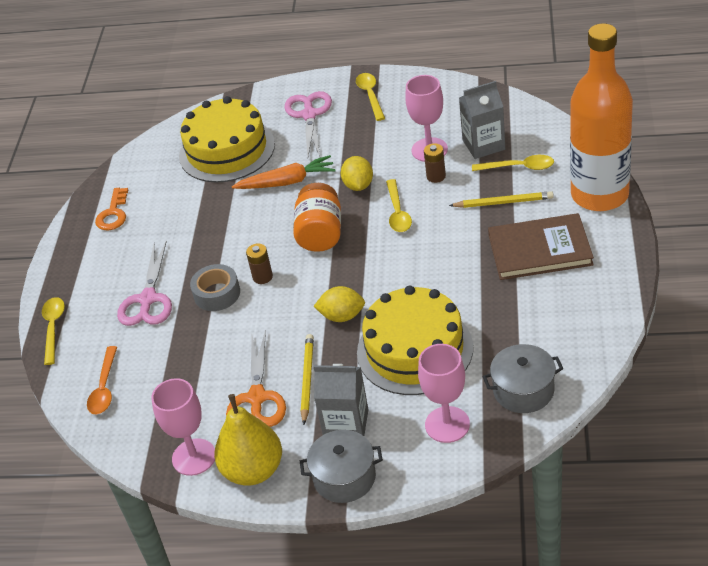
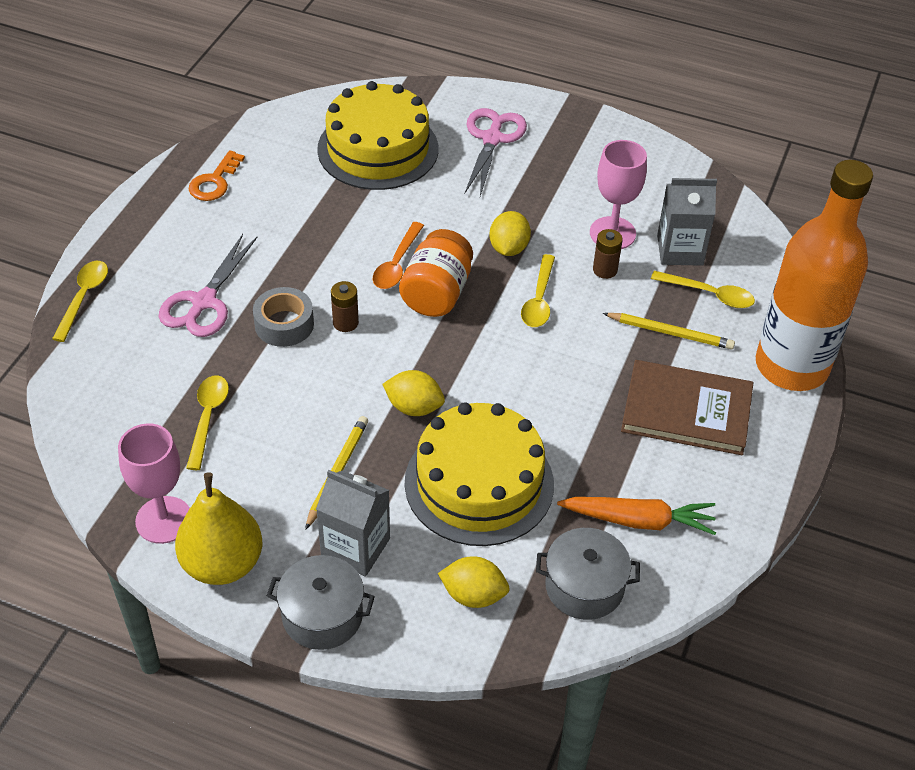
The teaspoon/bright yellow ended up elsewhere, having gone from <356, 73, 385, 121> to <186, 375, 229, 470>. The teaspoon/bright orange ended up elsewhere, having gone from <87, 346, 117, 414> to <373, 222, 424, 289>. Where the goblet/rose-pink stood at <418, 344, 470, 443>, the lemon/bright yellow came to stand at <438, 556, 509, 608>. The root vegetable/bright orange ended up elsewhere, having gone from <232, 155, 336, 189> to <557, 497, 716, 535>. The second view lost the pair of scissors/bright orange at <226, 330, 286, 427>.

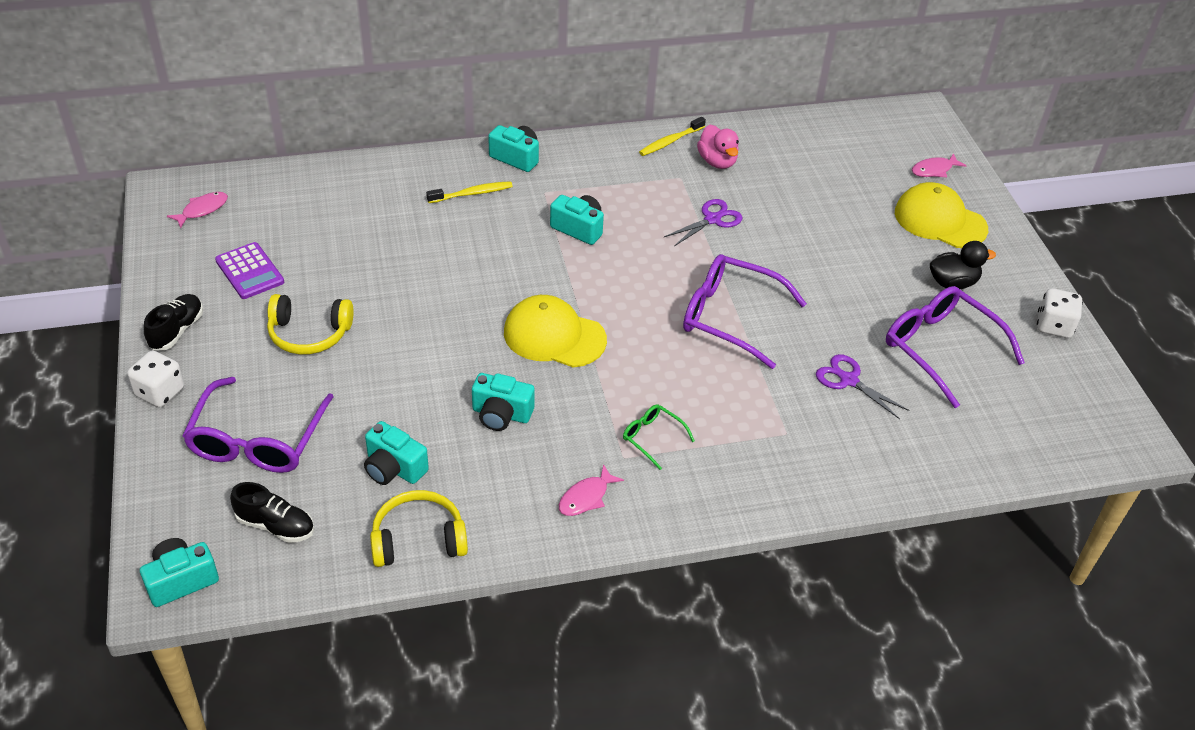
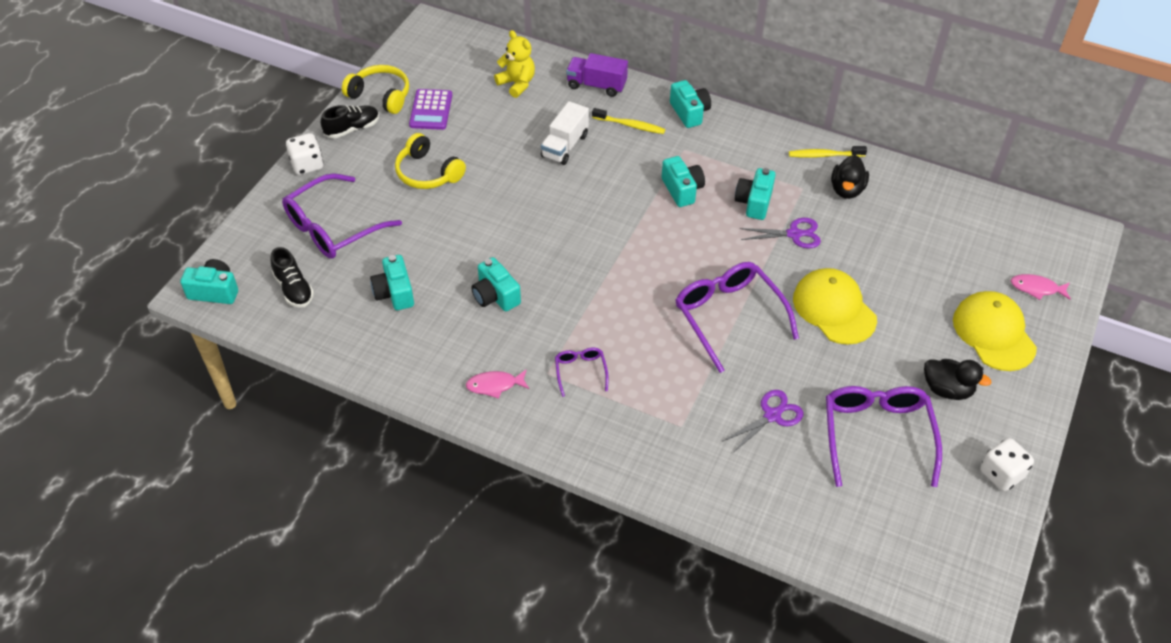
The headset/bright yellow ended up elsewhere, having gone from <370, 490, 468, 567> to <342, 65, 409, 114>. The second view gained the teddy/bright yellow at <494, 30, 535, 98>. The second view gained the lorry/white at <541, 101, 589, 165>. What was the glasses/leaf-green at <623, 404, 695, 470> turned into the glasses/purple at <555, 348, 609, 397>. The second view gained the lorry/purple at <566, 53, 628, 97>. The pair of scissors/purple at <816, 354, 909, 419> ended up facing another way, 60 degrees clockwise from before. The second view gained the camera/teal at <735, 168, 775, 220>. The baseball cap/bright yellow ended up elsewhere, having gone from <504, 295, 607, 368> to <793, 268, 877, 345>. What was the toy duck/rose-pink at <697, 125, 739, 169> turned into the toy duck/ebony at <831, 155, 869, 199>. The second view lost the fish figure/rose-pink at <167, 192, 228, 229>.

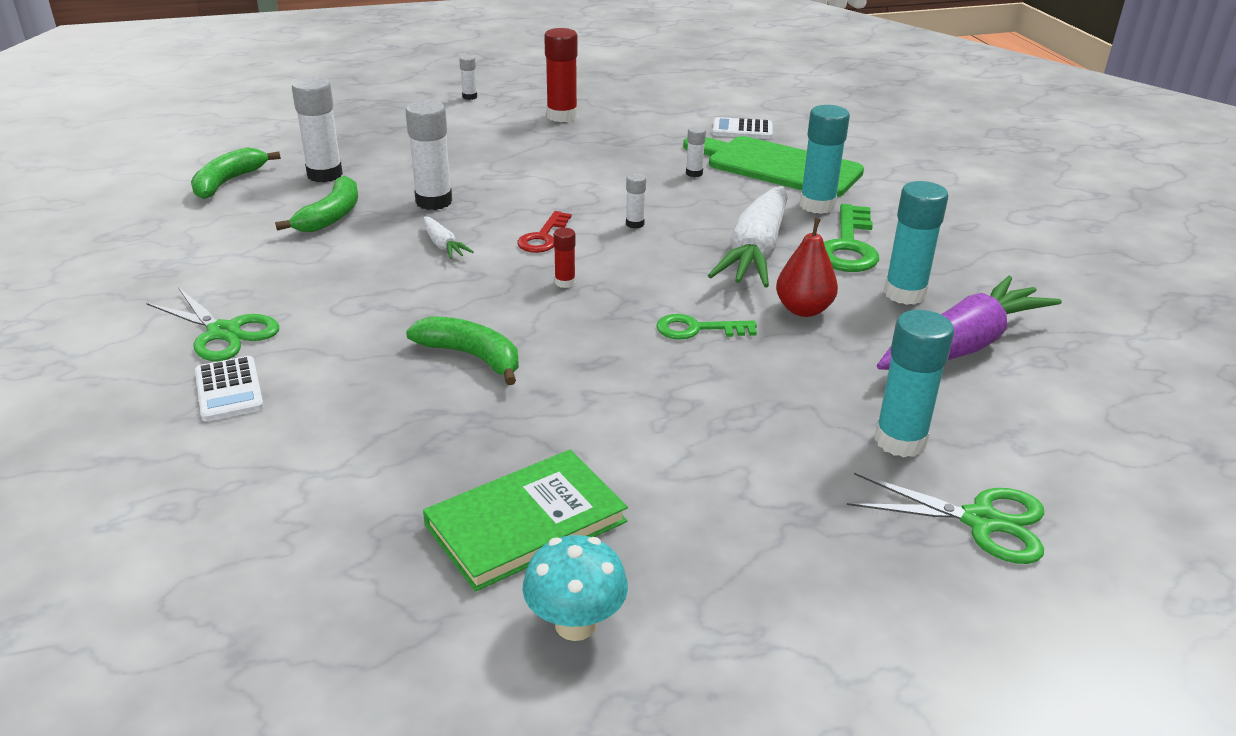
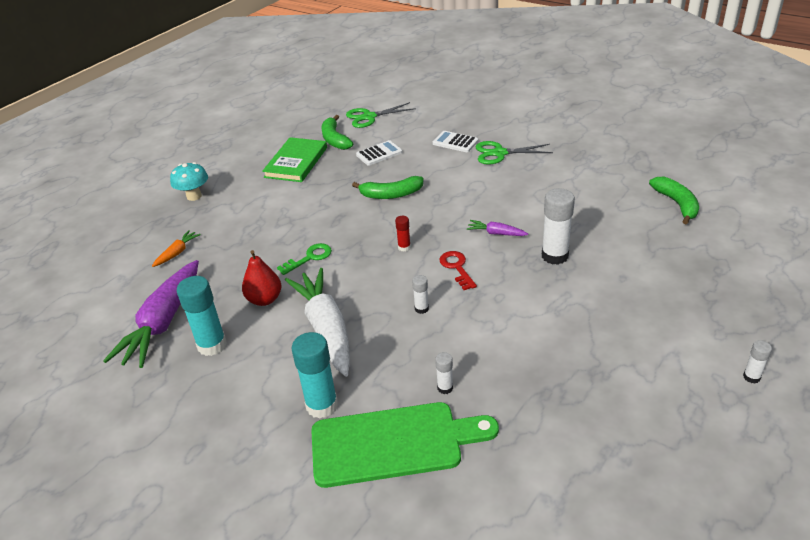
Where the stick of glue/teal stood at <874, 310, 954, 457>, the root vegetable/bright orange came to stand at <152, 230, 201, 267>. The fungus/teal ended up elsewhere, having gone from <522, 535, 628, 641> to <170, 162, 208, 201>. The banana/leaf-green ended up elsewhere, having gone from <275, 176, 358, 232> to <322, 115, 353, 150>. The pair of scissors/leaf-green ended up elsewhere, having gone from <847, 473, 1044, 564> to <346, 102, 416, 128>. The calculator/white ended up elsewhere, having gone from <712, 117, 772, 139> to <356, 140, 402, 166>. What was the root vegetable/white at <423, 216, 474, 259> turned into the root vegetable/purple at <467, 220, 528, 236>. The second view lost the stick of glue/white at <292, 77, 343, 182>. The second view lost the stick of glue/red at <544, 28, 578, 122>. The second view lost the latchkey/leaf-green at <824, 204, 879, 272>.

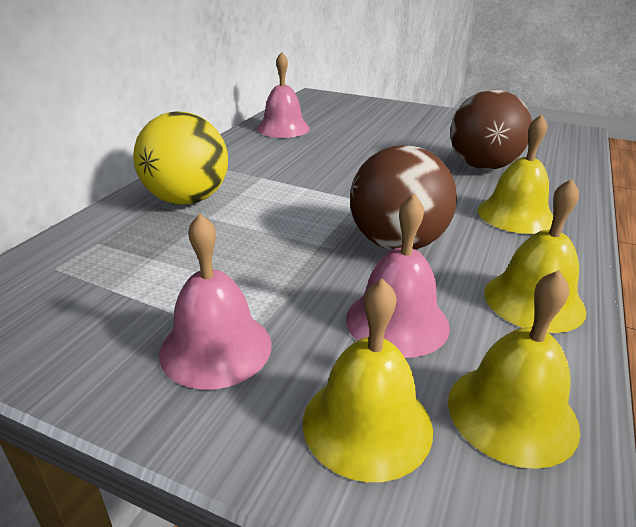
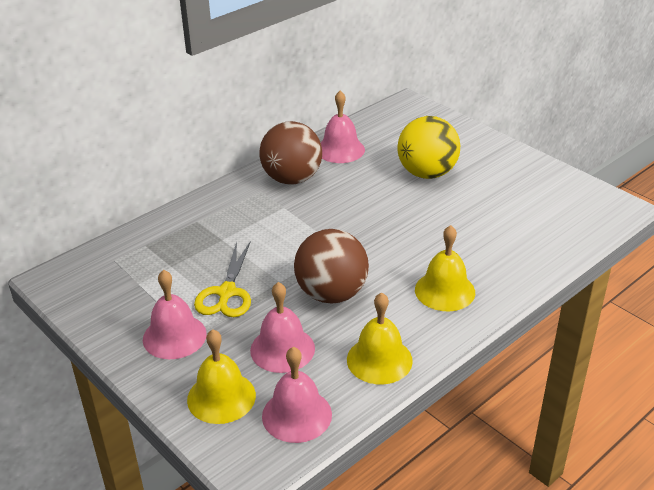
The second view gained the pair of scissors/bright yellow at <194, 242, 251, 317>. The play ball/russet ended up elsewhere, having gone from <450, 89, 532, 170> to <259, 121, 322, 185>. What was the hand bell/bright yellow at <448, 270, 580, 469> turned into the hand bell/rose-pink at <262, 347, 332, 443>. The play ball/bright yellow ended up elsewhere, having gone from <133, 111, 228, 205> to <398, 116, 460, 179>.

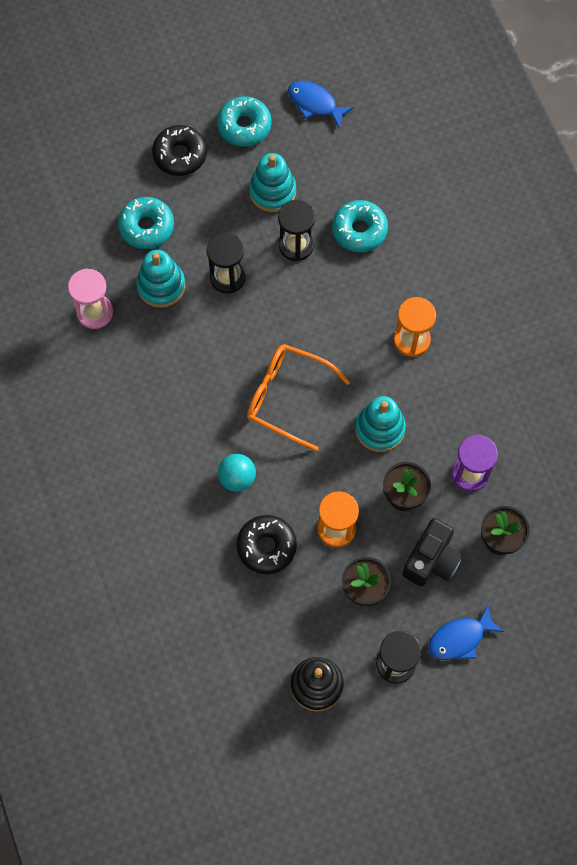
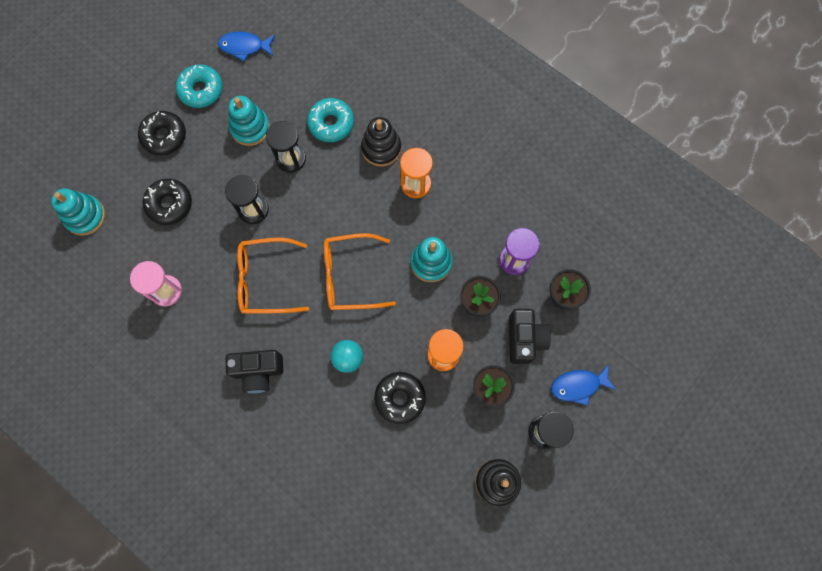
The ring stacker/teal ended up elsewhere, having gone from <136, 250, 185, 308> to <51, 188, 105, 236>. What was the glazed donut/teal at <118, 197, 174, 249> turned into the glazed donut/ebony at <143, 179, 192, 225>. The second view gained the camera/ebony at <226, 350, 283, 393>. The second view gained the glasses/bright orange at <237, 237, 309, 313>. The second view gained the ring stacker/ebony at <361, 117, 401, 166>. The fish figure/cobalt at <428, 605, 504, 660> ended up facing another way, 45 degrees clockwise from before.

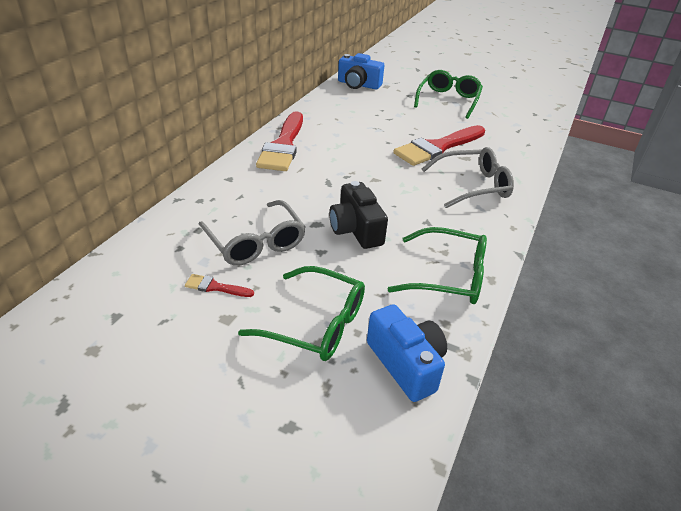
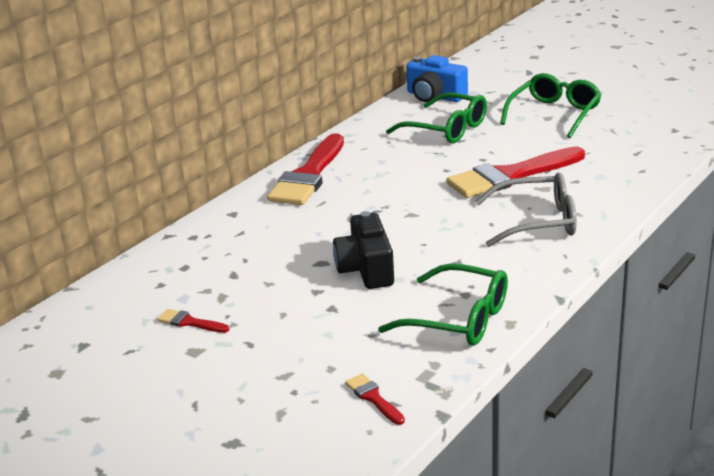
Where the camera/cobalt stood at <367, 304, 447, 402>, the paintbrush/red came to stand at <345, 374, 405, 425>. The glasses/leaf-green ended up elsewhere, having gone from <238, 266, 365, 361> to <386, 93, 487, 143>. The second view lost the glasses/ash-grey at <198, 200, 305, 266>.

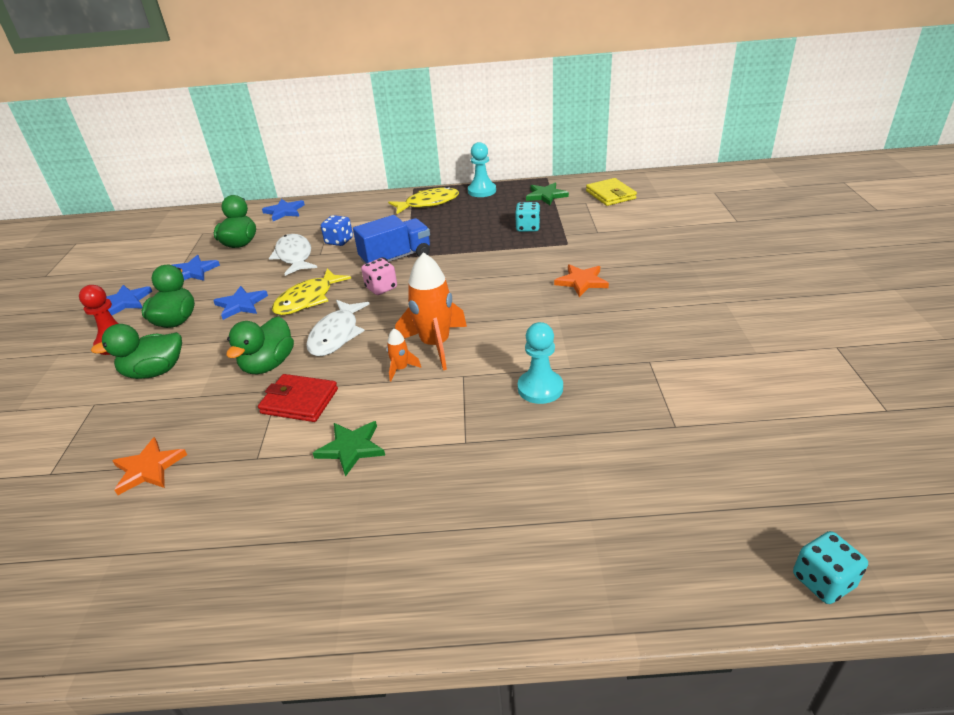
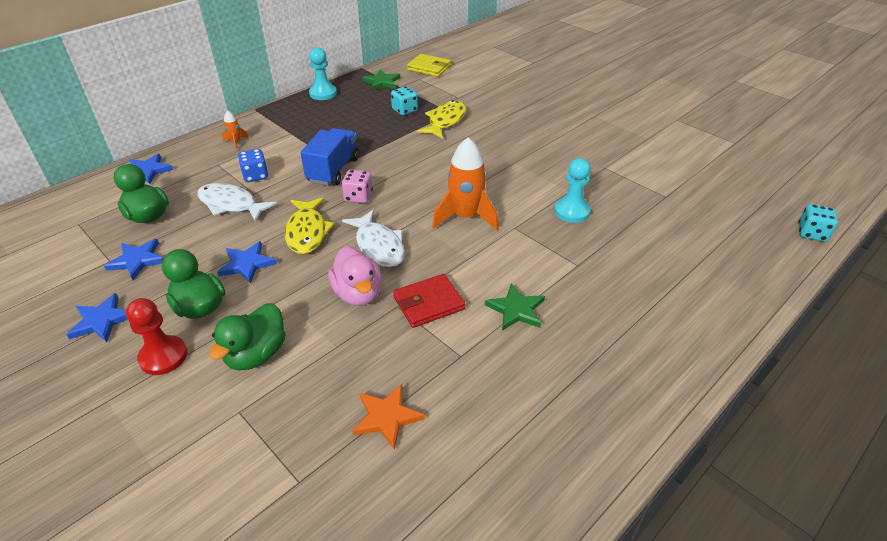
The rocket/bright orange ended up elsewhere, having gone from <387, 329, 421, 381> to <222, 110, 249, 151>. What was the toy duck/leaf-green at <226, 316, 294, 374> turned into the toy duck/rose-pink at <328, 246, 382, 306>. The fish figure/bright yellow ended up elsewhere, having gone from <388, 187, 459, 214> to <417, 100, 467, 139>. The second view lost the star/bright orange at <554, 264, 609, 297>.

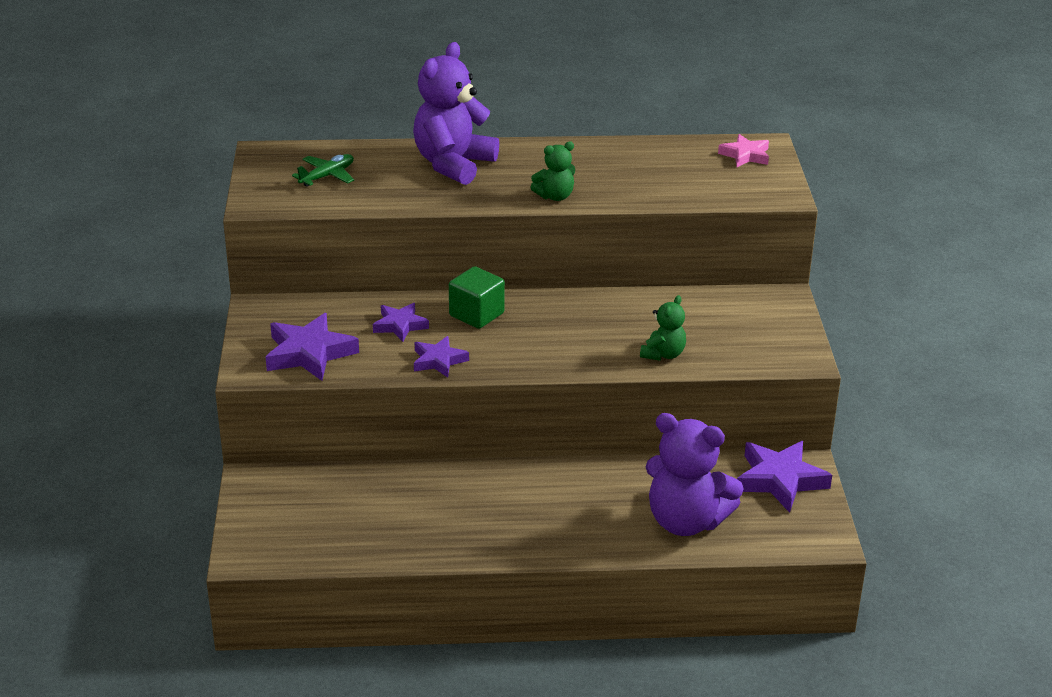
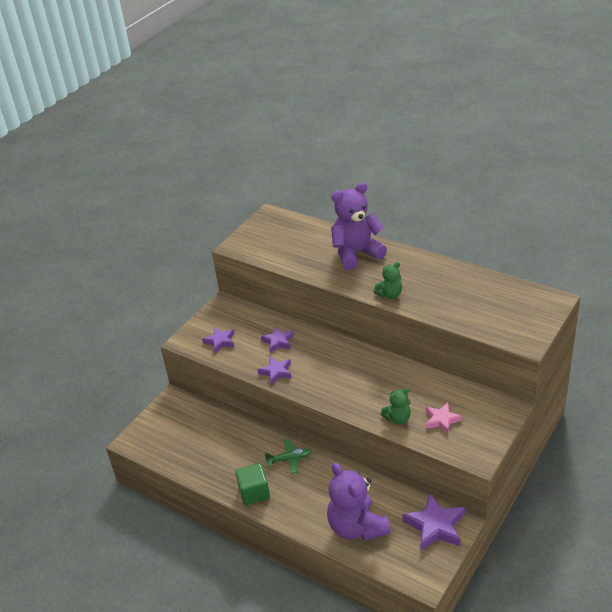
The size of the star/purple at <266, 313, 359, 381> changed by a factor of 0.61. The solid cube/leaf-green ended up elsewhere, having gone from <449, 266, 505, 329> to <235, 463, 270, 505>. The plane/leaf-green ended up elsewhere, having gone from <292, 154, 354, 186> to <264, 439, 312, 474>. The teddy/leaf-green at <530, 142, 575, 201> ended up facing another way, 45 degrees counterclockwise from before. The star/rose-pink ended up elsewhere, having gone from <718, 134, 769, 167> to <426, 403, 462, 434>.

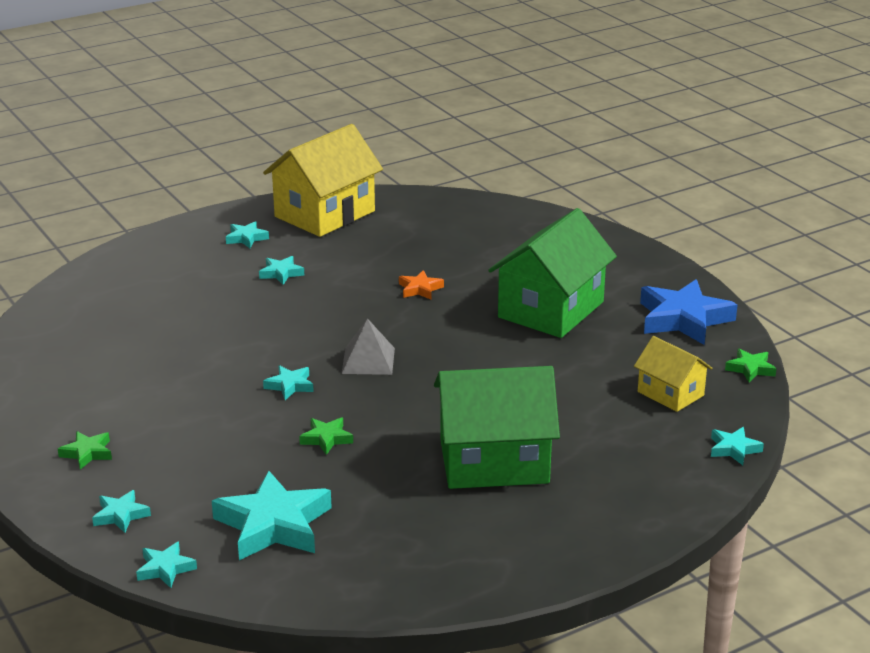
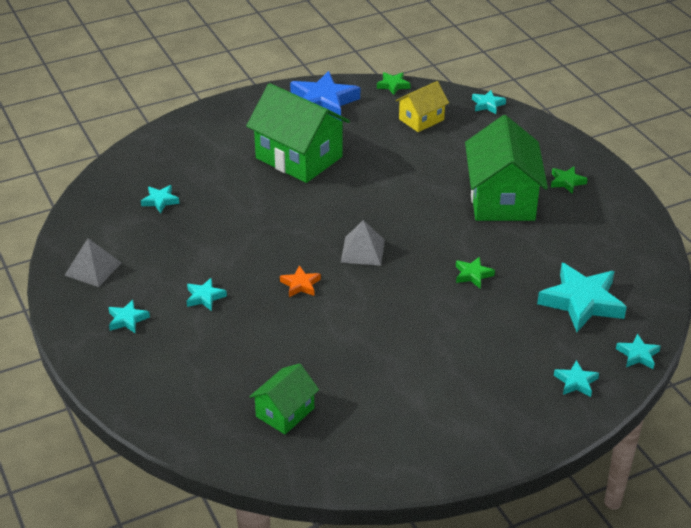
Where the toy house/bright yellow stood at <263, 124, 383, 237>, the pyramid/ash-grey came to stand at <64, 238, 121, 287>. The star/teal ended up elsewhere, having gone from <263, 365, 314, 400> to <141, 185, 180, 214>. The second view gained the toy house/leaf-green at <249, 363, 319, 434>. The star/bright orange ended up elsewhere, having gone from <399, 270, 444, 300> to <280, 265, 321, 297>. The star/leaf-green ended up elsewhere, having gone from <58, 431, 112, 470> to <551, 166, 588, 194>.

